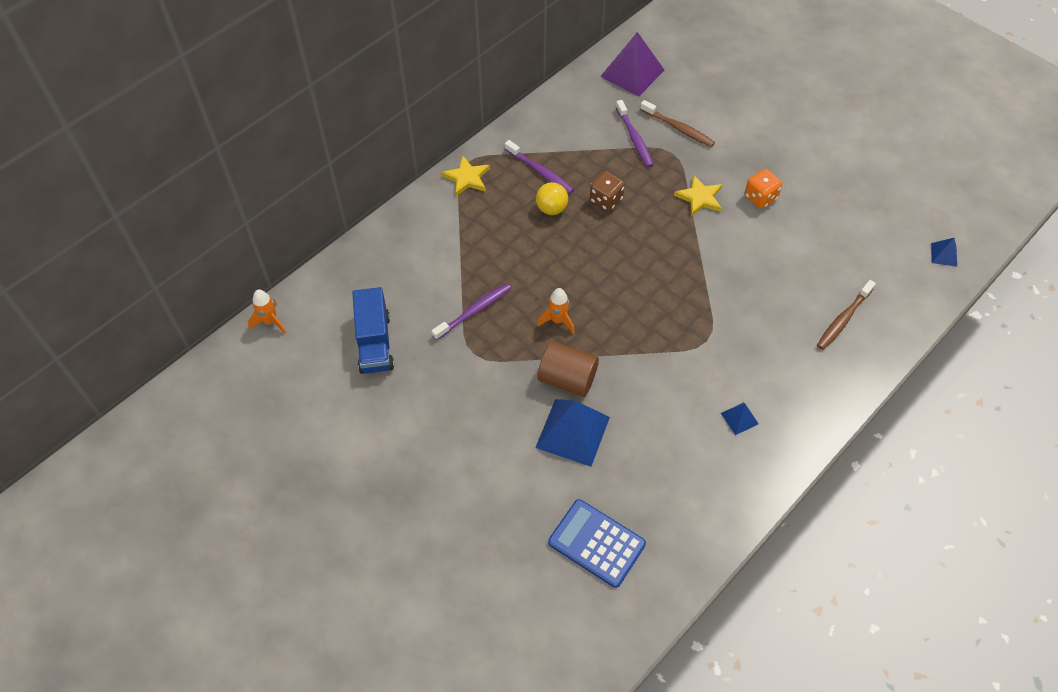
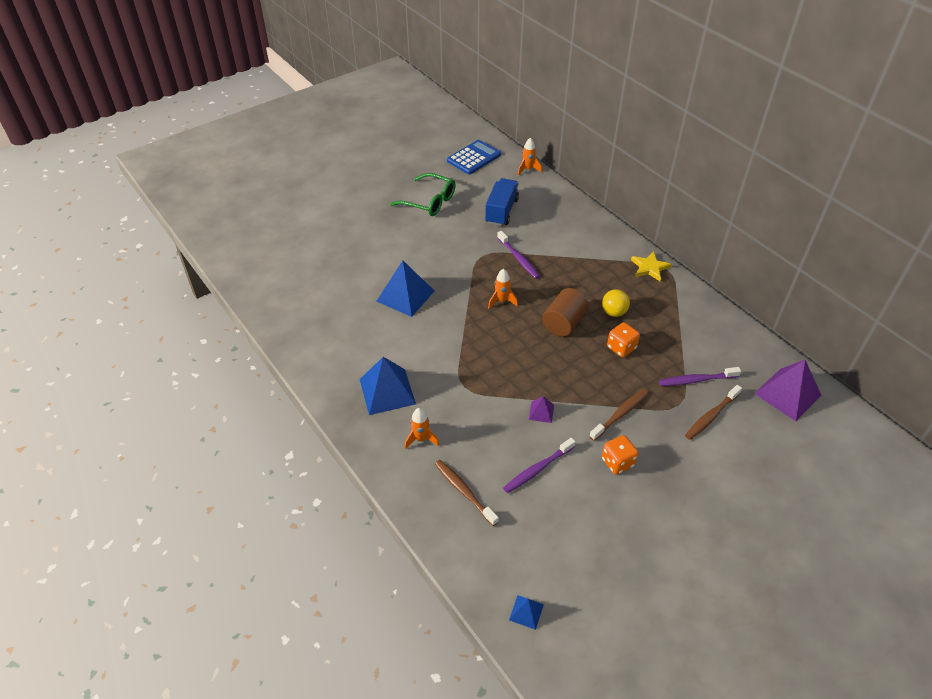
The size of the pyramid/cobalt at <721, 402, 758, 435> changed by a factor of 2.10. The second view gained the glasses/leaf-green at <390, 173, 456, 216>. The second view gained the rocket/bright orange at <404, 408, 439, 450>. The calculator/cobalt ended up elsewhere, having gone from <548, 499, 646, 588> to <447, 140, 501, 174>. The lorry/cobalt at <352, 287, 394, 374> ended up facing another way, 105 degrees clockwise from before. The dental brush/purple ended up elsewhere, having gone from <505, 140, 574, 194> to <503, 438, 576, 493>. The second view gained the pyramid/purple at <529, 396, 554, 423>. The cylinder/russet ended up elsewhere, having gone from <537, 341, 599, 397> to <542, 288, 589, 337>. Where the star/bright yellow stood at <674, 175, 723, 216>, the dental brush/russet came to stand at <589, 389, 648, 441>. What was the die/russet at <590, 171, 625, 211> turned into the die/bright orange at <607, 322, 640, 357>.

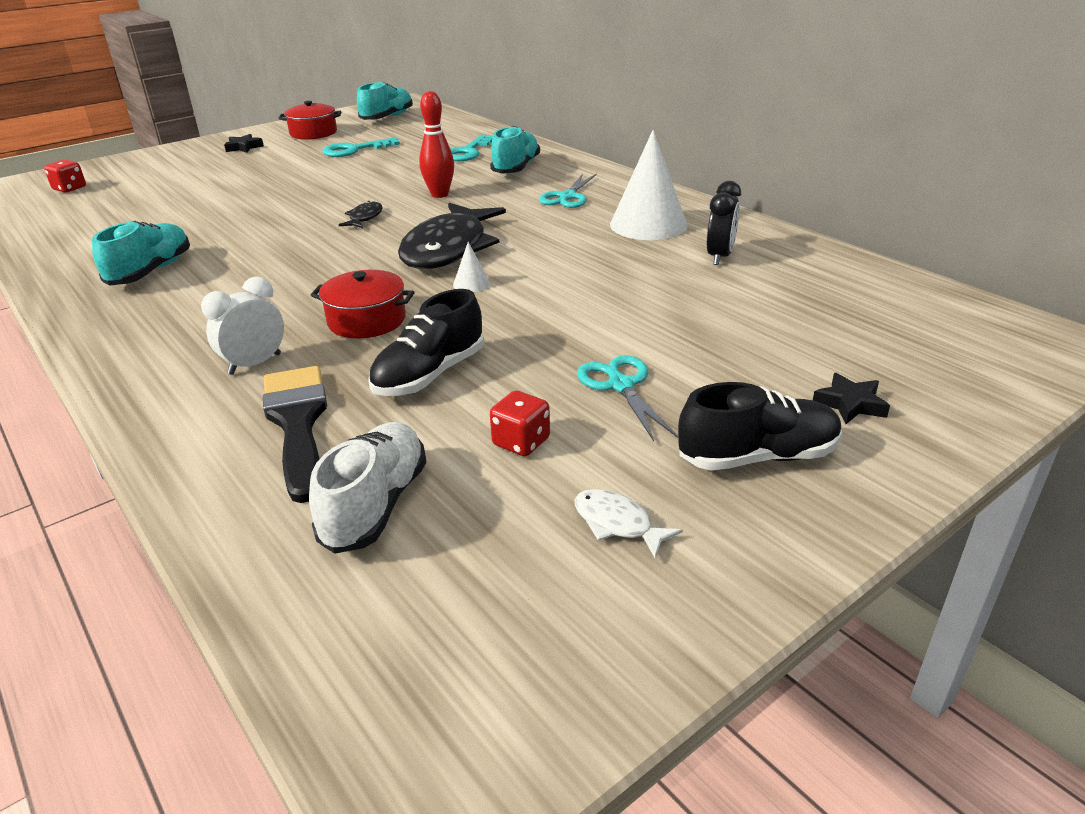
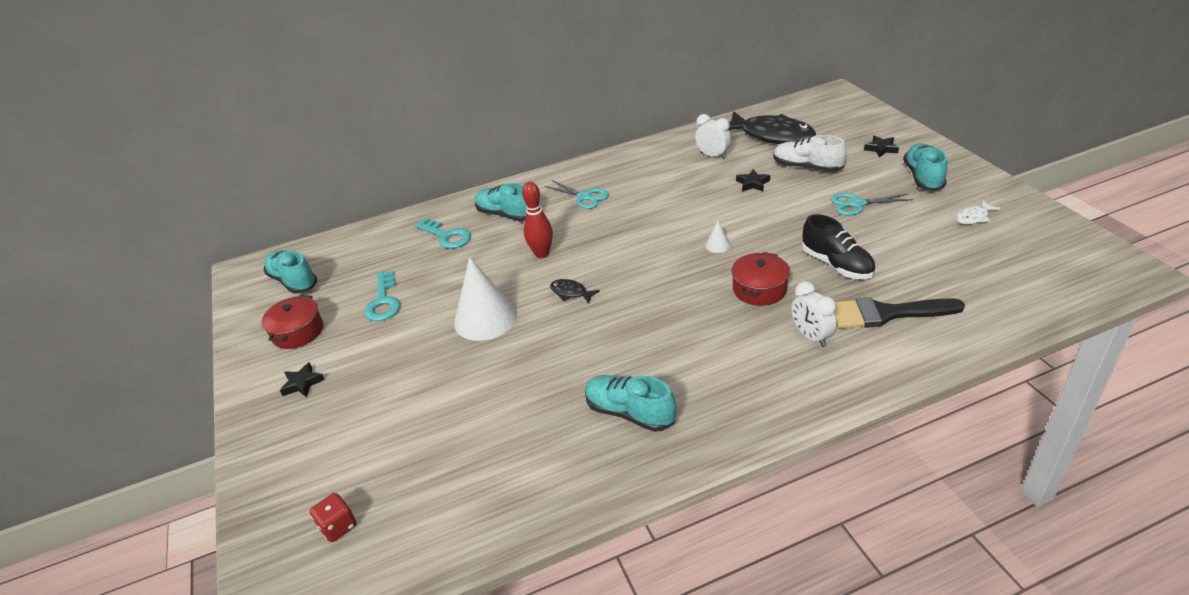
The cone shape/white ended up elsewhere, having gone from <610, 130, 688, 240> to <454, 257, 517, 341>. What was the alarm clock/ebony at <707, 181, 741, 265> turned into the alarm clock/white at <695, 114, 731, 159>. The fish figure/ebony ended up elsewhere, having gone from <398, 203, 506, 269> to <729, 111, 816, 144>. The second view gained the star/ebony at <736, 169, 770, 192>. The sneaker/white ended up elsewhere, having gone from <309, 422, 427, 554> to <773, 135, 847, 172>. What was the sneaker/ebony at <678, 382, 842, 471> turned into the sneaker/teal at <903, 143, 948, 191>. The second view lost the die/red at <490, 390, 550, 456>.

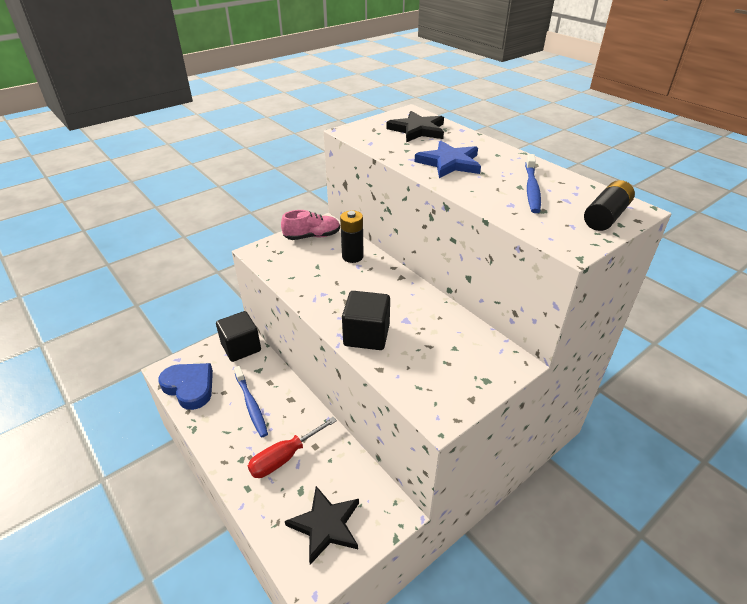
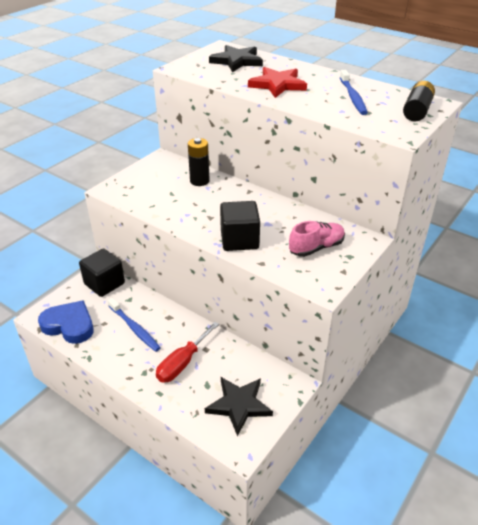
What was the star/cobalt at <415, 140, 481, 178> turned into the star/red at <248, 67, 307, 98>. The sneaker/rose-pink ended up elsewhere, having gone from <281, 210, 340, 240> to <289, 221, 345, 257>.

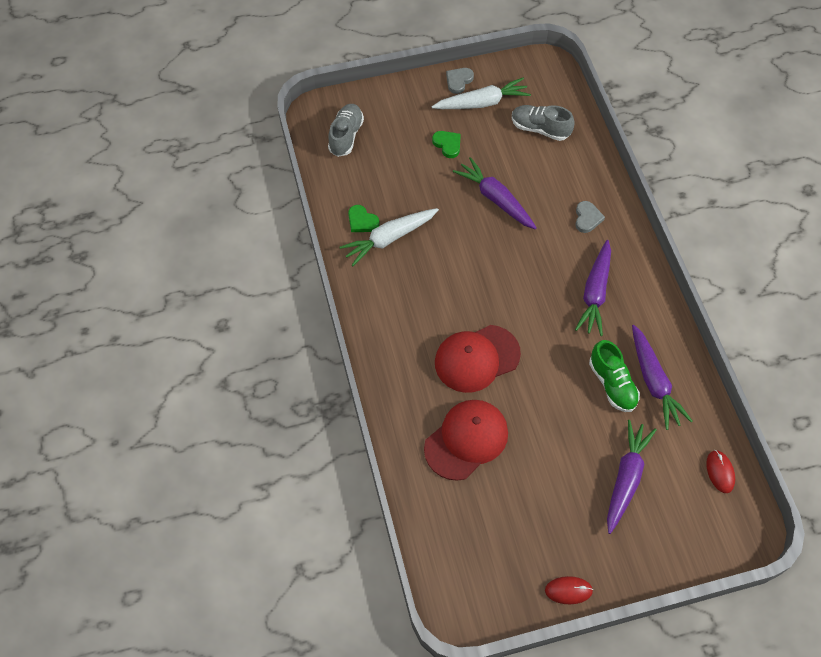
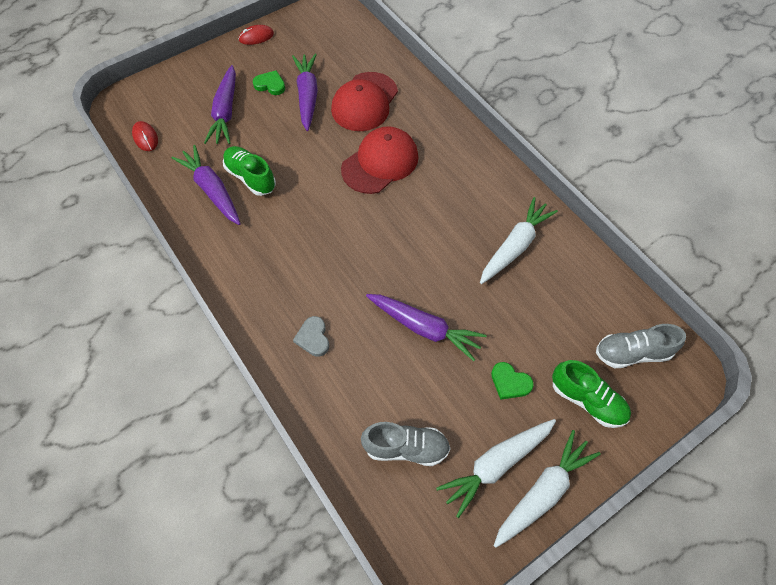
The love heart/leaf-green ended up elsewhere, having gone from <348, 205, 379, 232> to <253, 70, 285, 95>. The root vegetable/purple ended up elsewhere, having gone from <575, 240, 611, 336> to <292, 54, 318, 131>. Where the love heart/ash-grey stood at <446, 68, 474, 94>, the root vegetable/white came to stand at <493, 430, 601, 548>. The second view gained the sneaker/leaf-green at <552, 360, 631, 428>. The sneaker/ash-grey at <328, 104, 364, 157> ended up facing another way, 90 degrees clockwise from before.

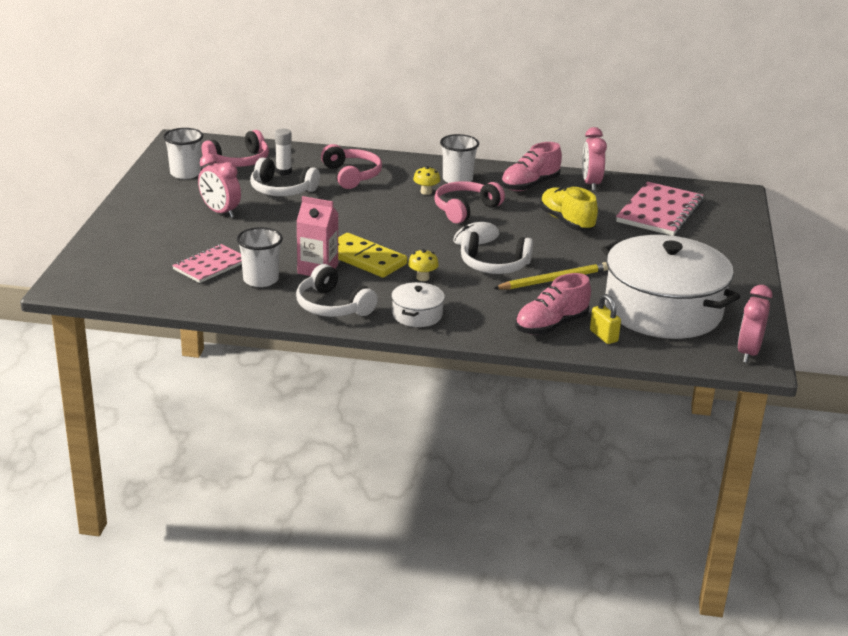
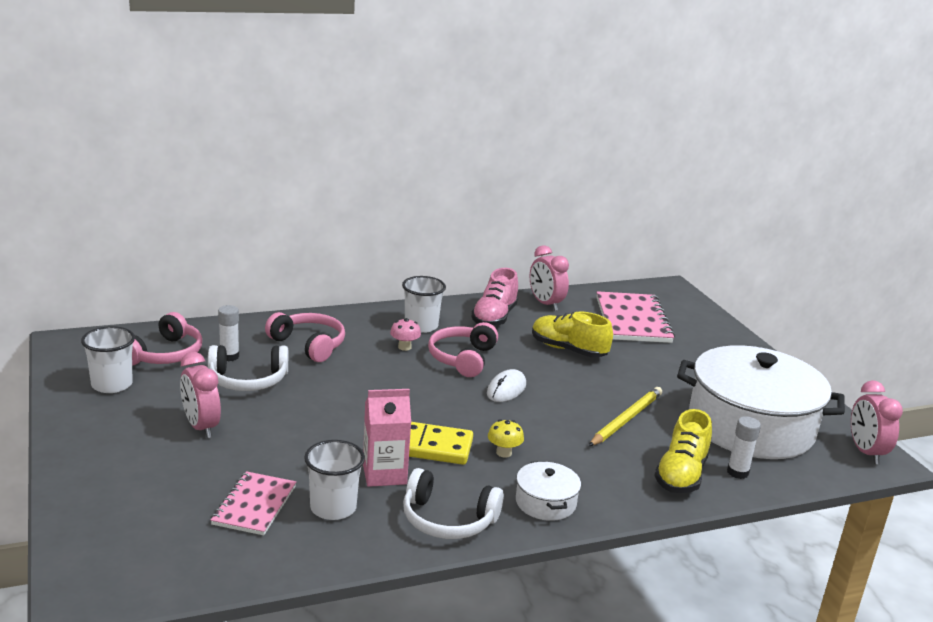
The alarm clock/rose-pink at <198, 154, 241, 218> ended up facing another way, 45 degrees clockwise from before. What was the fungus/bright yellow at <413, 166, 440, 195> turned into the fungus/rose-pink at <390, 318, 421, 351>. What was the sneaker/rose-pink at <515, 273, 591, 335> turned into the sneaker/bright yellow at <654, 409, 712, 493>. Where the small lock/bright yellow stood at <590, 294, 621, 344>, the stick of glue/white came to stand at <727, 416, 761, 479>. The second view lost the headset/white at <461, 231, 533, 274>.

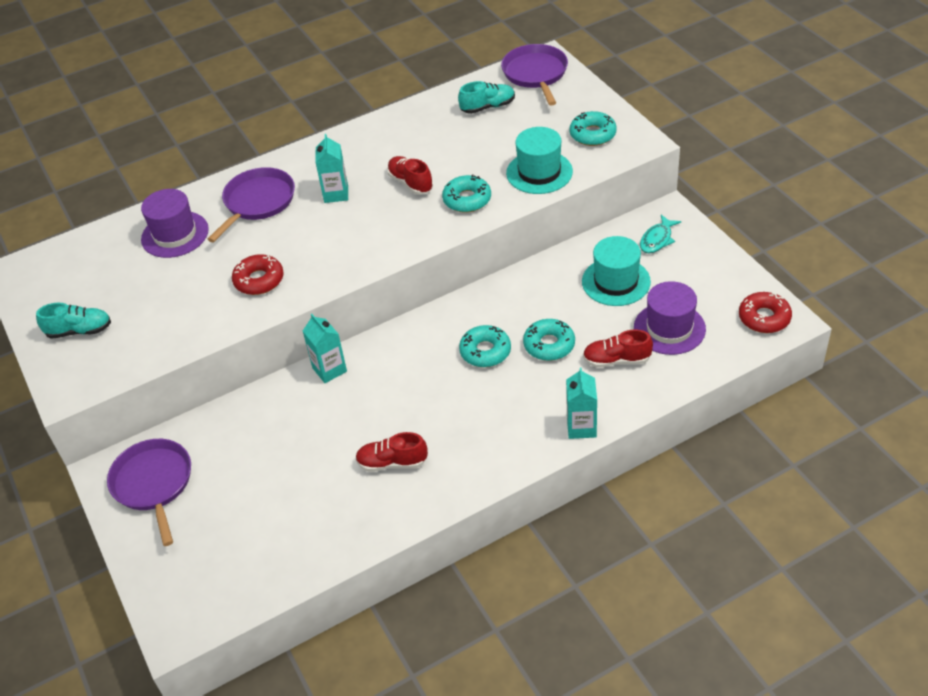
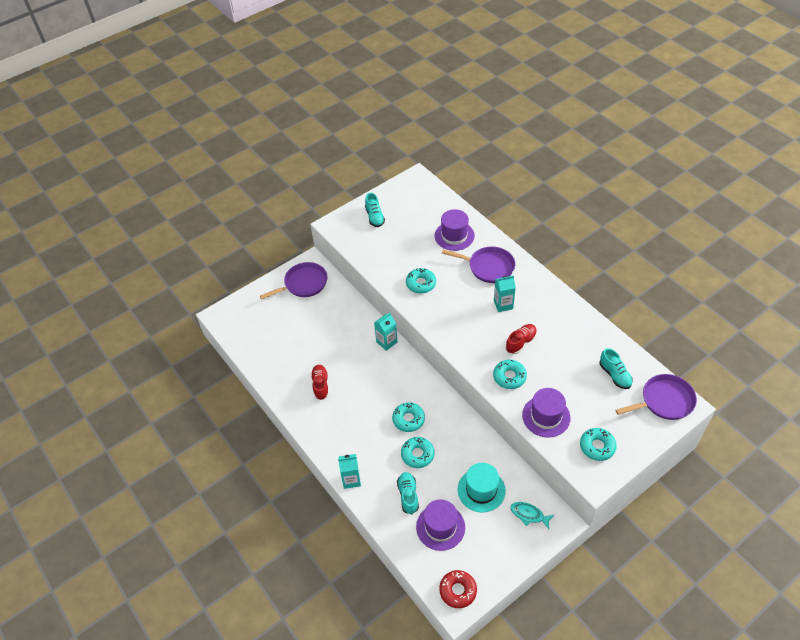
What was the sneaker/red at <583, 330, 653, 367> turned into the sneaker/teal at <397, 472, 419, 514>. What was the glazed donut/red at <232, 254, 284, 295> turned into the glazed donut/teal at <406, 268, 436, 294>. What was the hat/teal at <506, 127, 573, 194> turned into the hat/purple at <522, 388, 570, 438>.

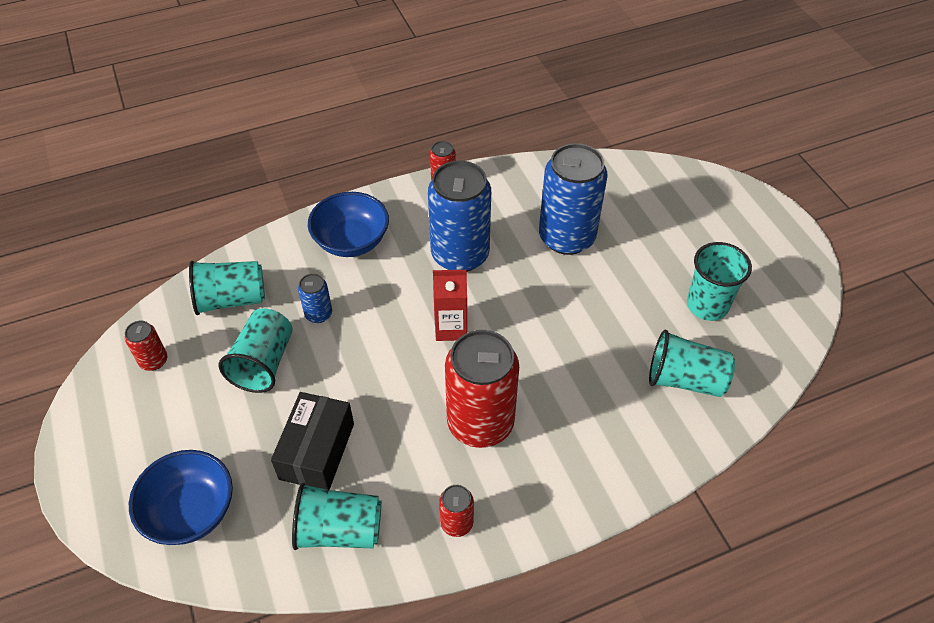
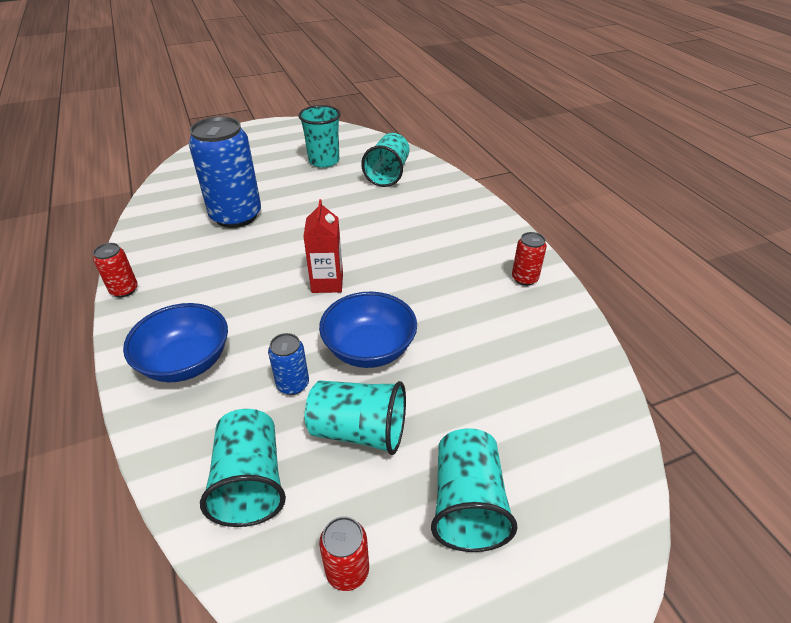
The deep dish/cobalt ended up elsewhere, having gone from <129, 450, 233, 545> to <319, 292, 417, 368>. The cup/teal ended up elsewhere, having gone from <292, 483, 382, 550> to <431, 428, 518, 552>. The second view lost the box/ebony at <271, 392, 354, 490>. The second view lost the can/cobalt at <428, 161, 491, 272>. The second view lost the can/red at <445, 330, 519, 448>.

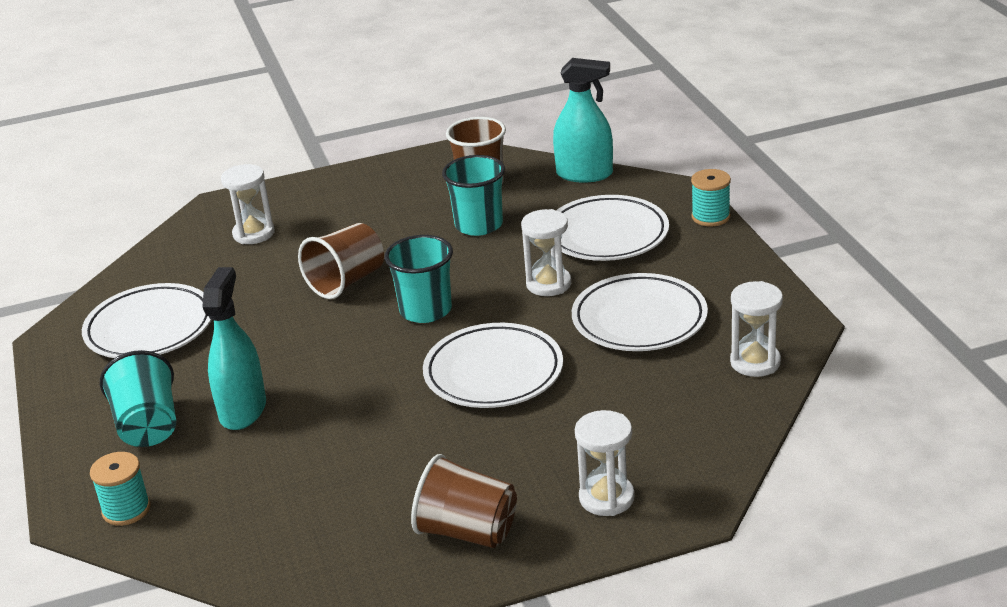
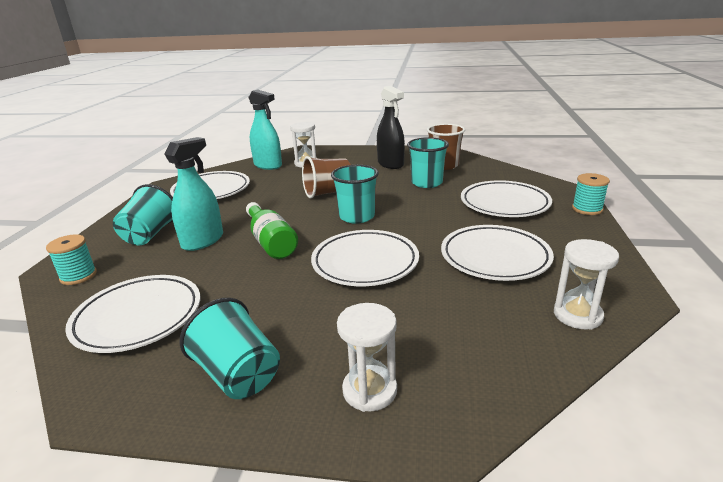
The second view gained the plate/white at <65, 275, 200, 353>. What was the cup/russet at <411, 454, 517, 548> turned into the cup/teal at <179, 298, 280, 399>. The second view gained the flask/leaf-green at <246, 202, 298, 259>. The sprayer/teal ended up elsewhere, having gone from <553, 58, 613, 183> to <249, 89, 282, 170>. The second view gained the sprayer/ebony at <377, 86, 405, 169>. The second view lost the hourglass/white at <521, 209, 571, 296>.

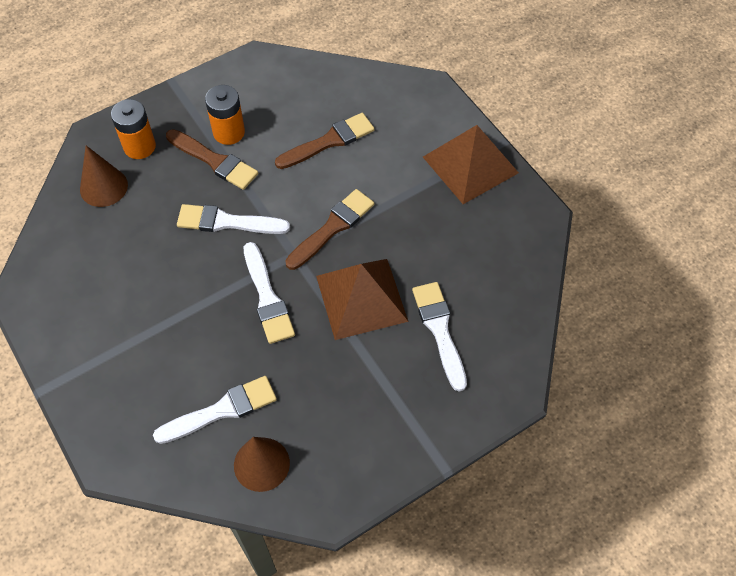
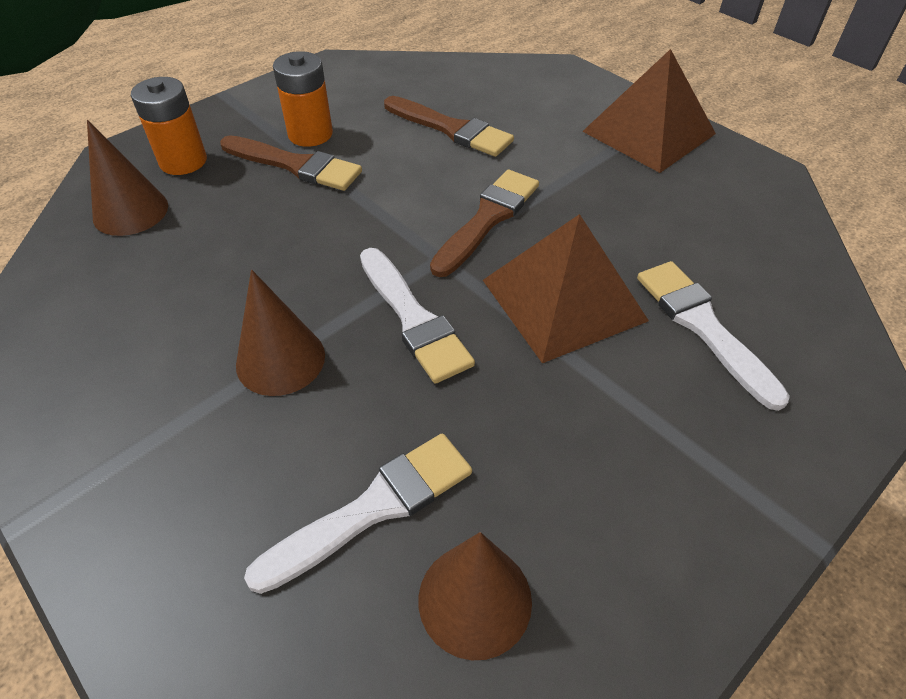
The second view gained the cone shape/russet at <236, 270, 325, 396>. The paintbrush/russet at <275, 113, 375, 169> ended up facing another way, 75 degrees clockwise from before. The second view lost the paintbrush/white at <177, 204, 290, 234>.

